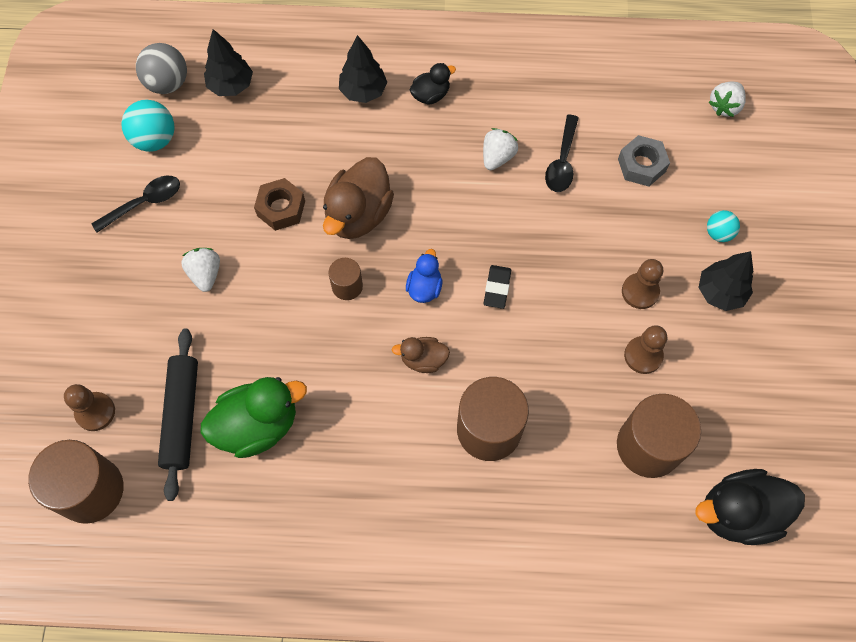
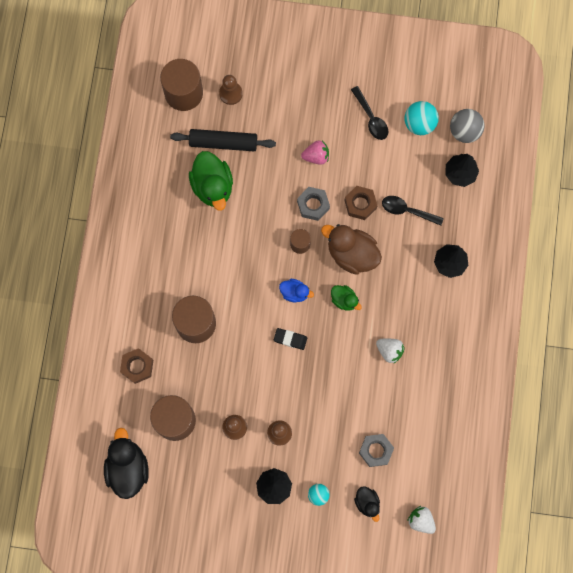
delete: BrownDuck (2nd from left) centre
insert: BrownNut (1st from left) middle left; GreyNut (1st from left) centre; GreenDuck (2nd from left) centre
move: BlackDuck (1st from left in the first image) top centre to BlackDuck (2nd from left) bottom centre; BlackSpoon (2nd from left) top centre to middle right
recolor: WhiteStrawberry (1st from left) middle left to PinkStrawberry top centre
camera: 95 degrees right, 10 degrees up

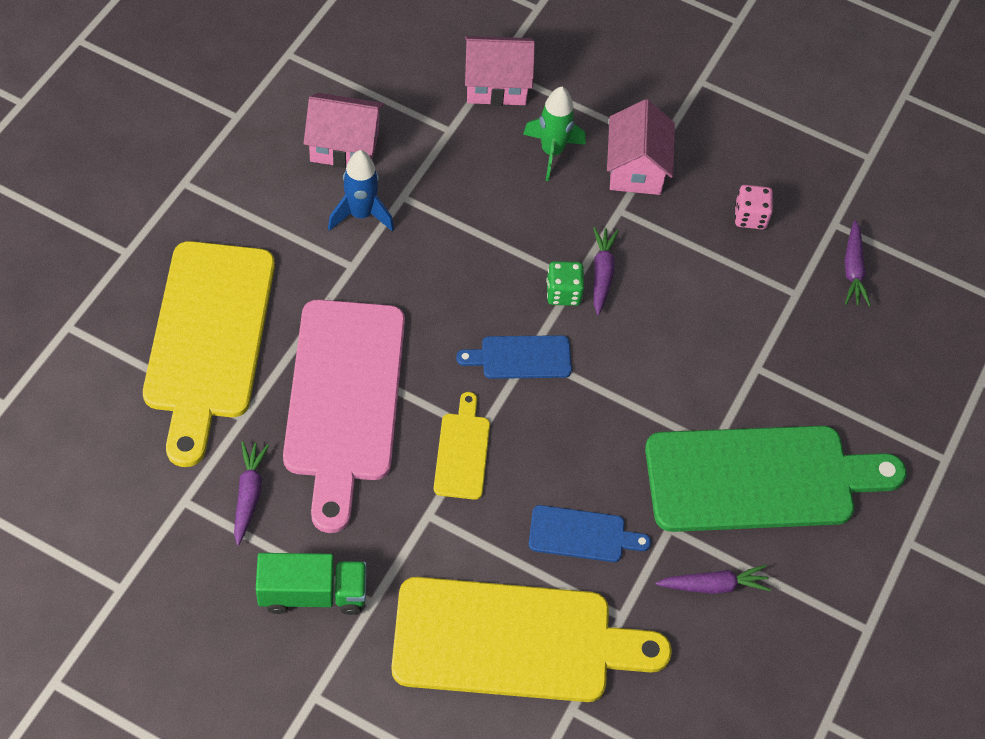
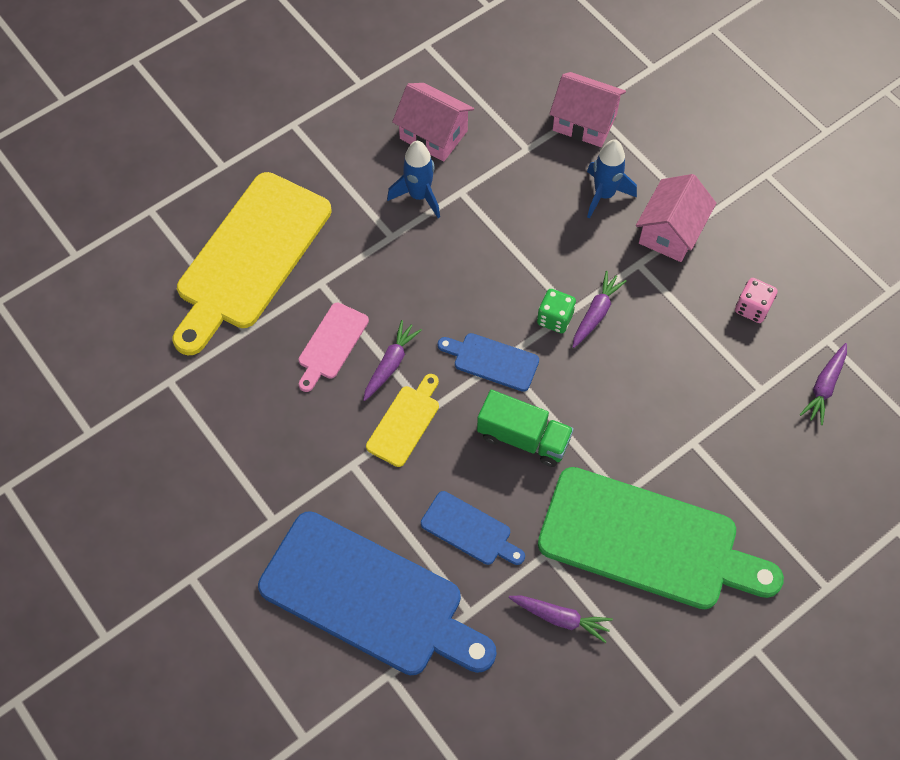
move: PurpleCarrot (1st from left) bottom left to centre; GreenTruck bottom left to centre
recolor: YellowCuttingBoard (3rd from left) bottom centre to BlueCuttingBoard (1st from left) bottom centre; GreenRocket top centre to BlueRocket (2nd from left) top right
resize: PinkCuttingBoard centre = centre x0.46
camera: 30 degrees right, 5 degrees up

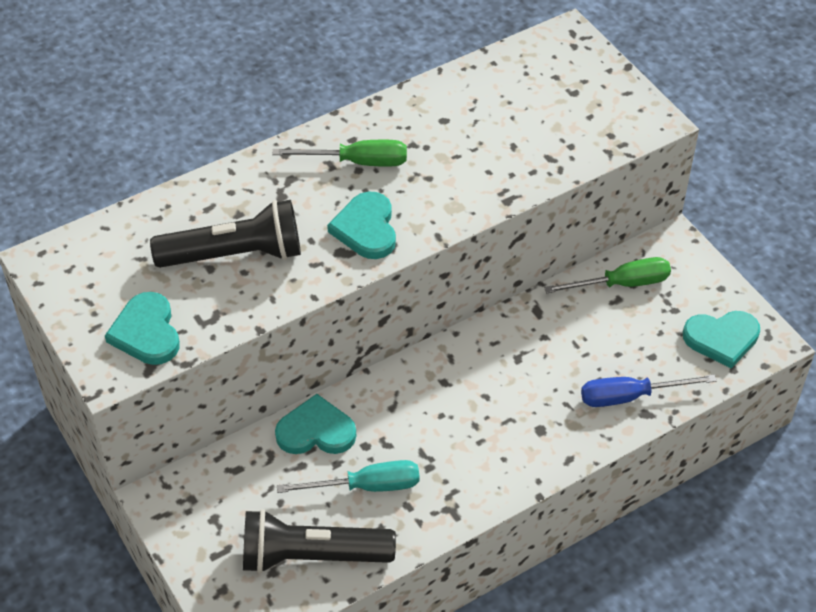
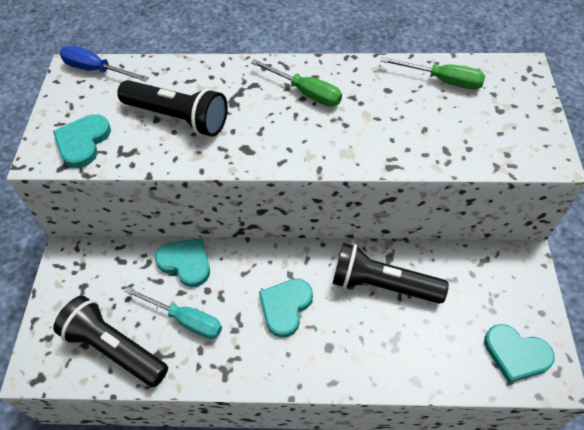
insert: BlackFlashlight (3rd from left) middle right
move: TurquoiseHeart (3rd from left) centre to bottom centre; GreenScrewdriver (2nd from left) middle right to top right; BlueScrewdriver middle right to top left
camera: 35 degrees right, 5 degrees up

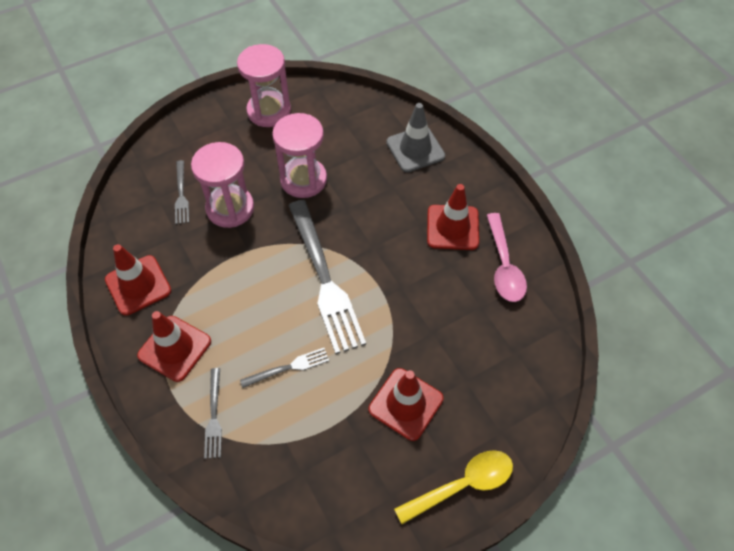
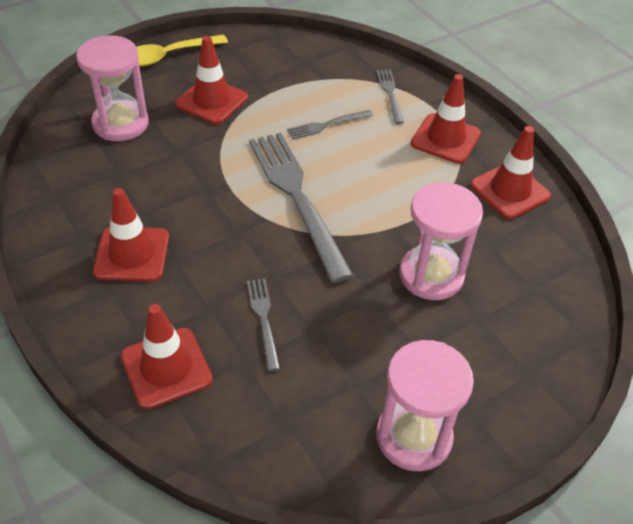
delete: PinkSpoon middle right
move: GreyFork (1st from left) middle left to centre; PinkHourglass (3rd from left in the first image) top centre to PinkHourglass (1st from left) top left
recolor: GreyTrafficCone top centre to RedTrafficCone (2nd from left) bottom left
camera: 175 degrees right, 10 degrees down

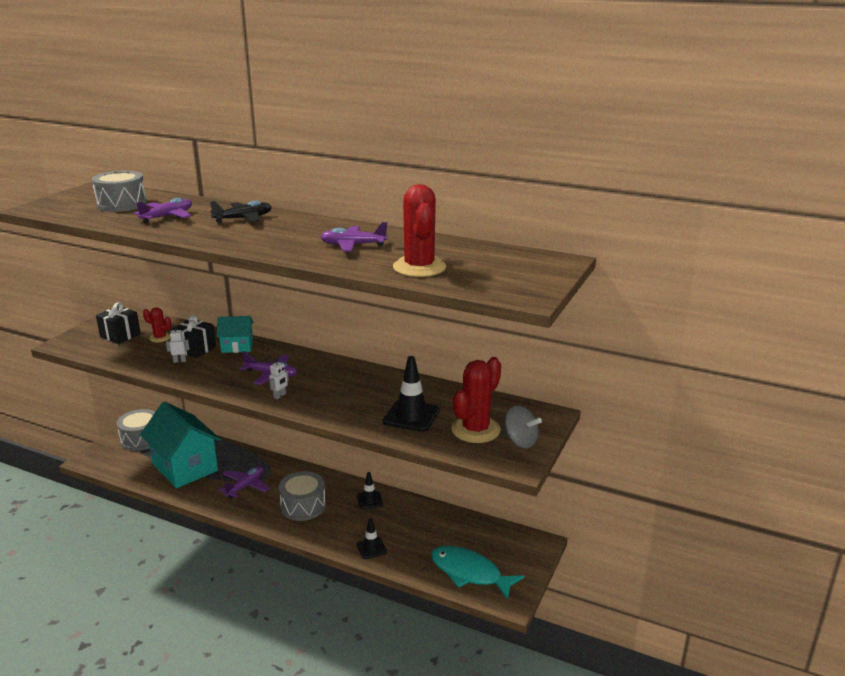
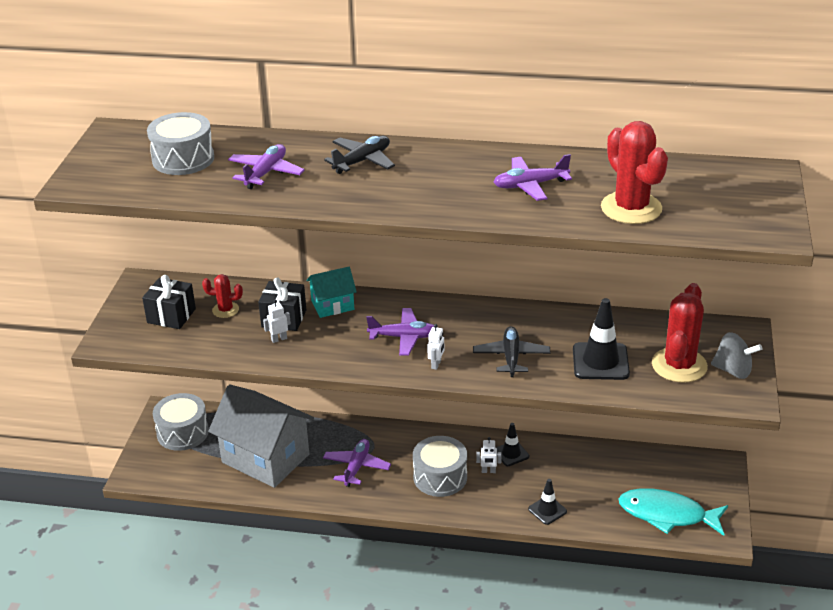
insert: BlackPlane (2nd from left) centre; WhiteRobot (3rd from left) bottom centre
recolor: TurquoiseHouse (1st from left) middle left to GreyHouse bottom left
camera: 15 degrees left, 10 degrees up

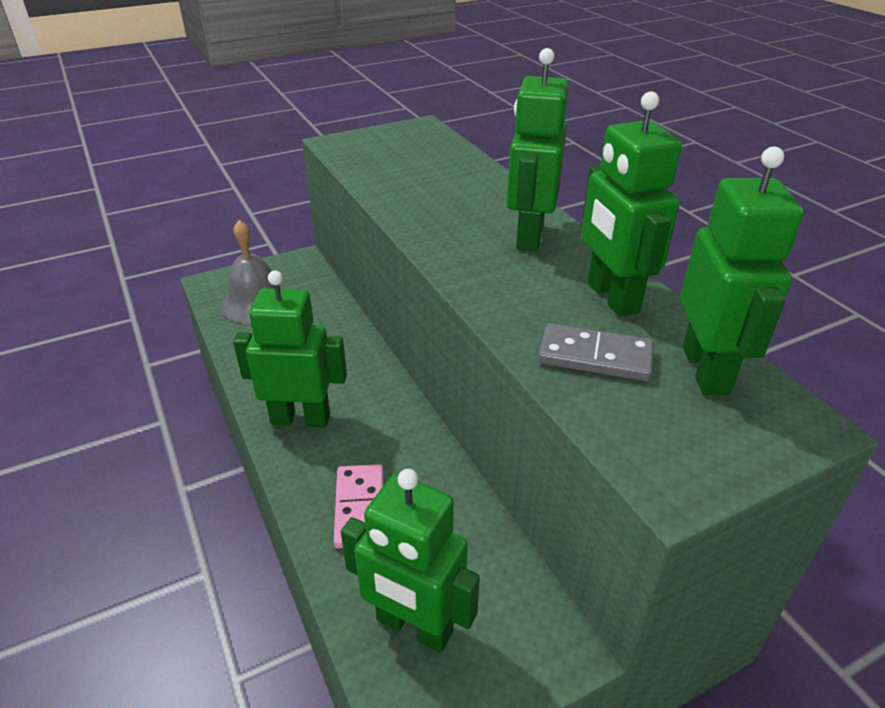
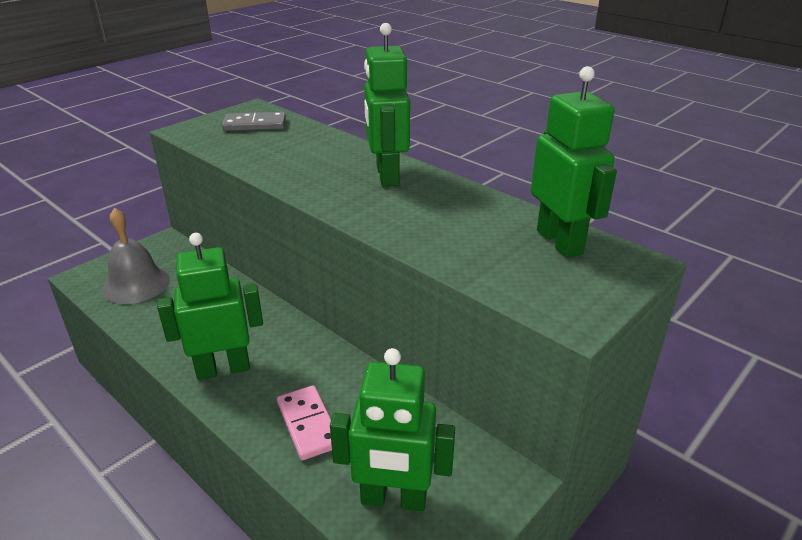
delete: GreenRobot (4th from left) top right
move: GreyDomino middle right to top left
camera: 20 degrees left, 5 degrees down

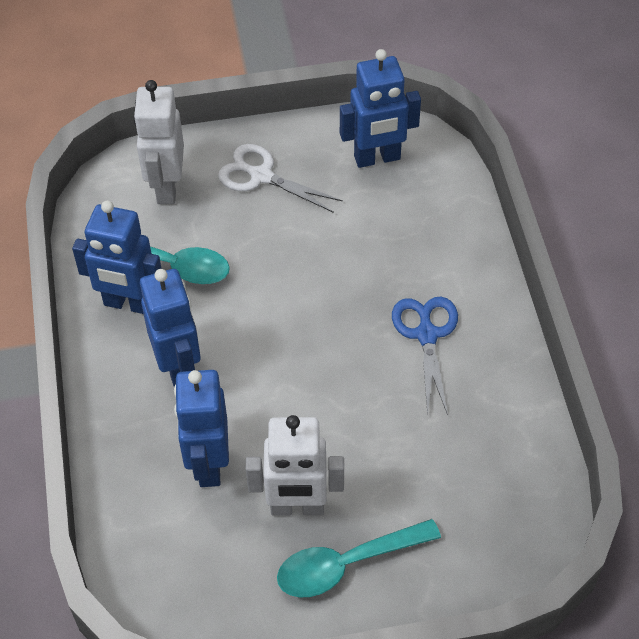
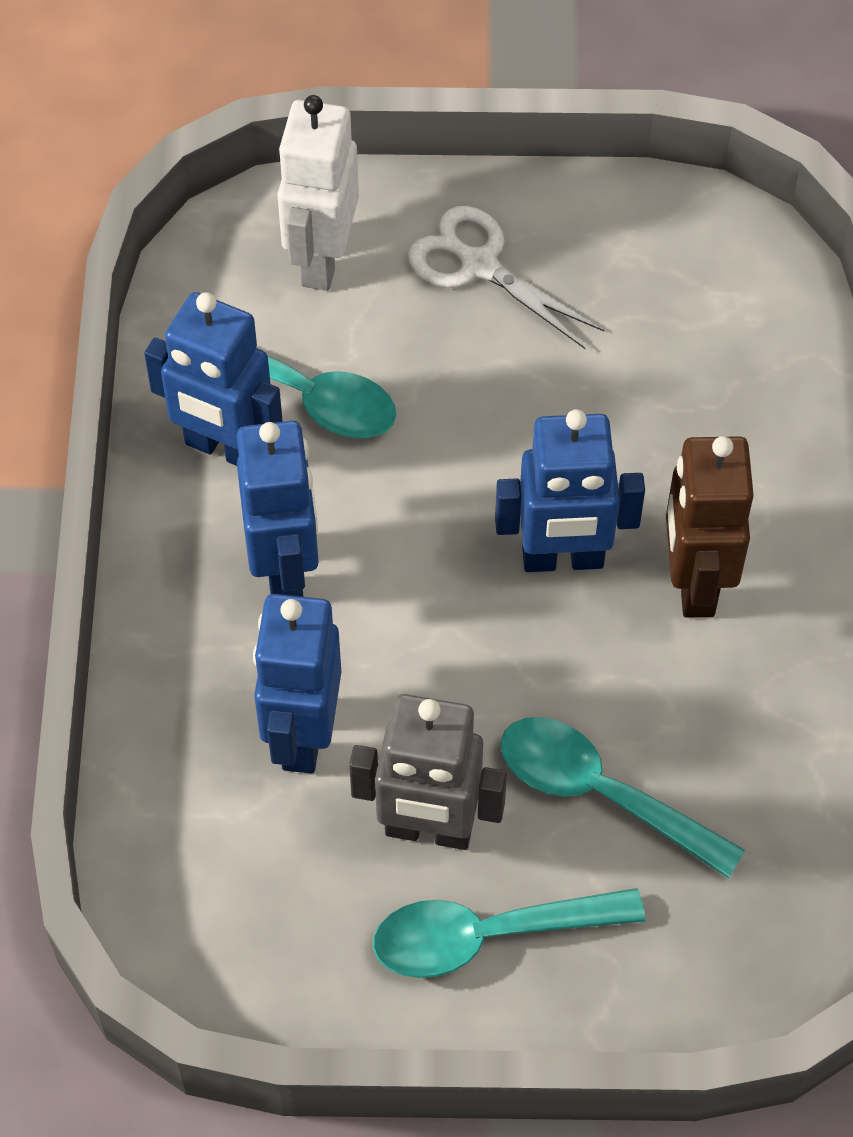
insert: TurquoiseSpoon (3rd from left) bottom right
move: BlueRobot (4th from left) top centre to middle right
replace: BlueScissors centre to BrownRobot middle right
recolor: WhiteRobot (2nd from left) bottom centre to GreyRobot bottom centre
camera: 10 degrees right, 5 degrees up

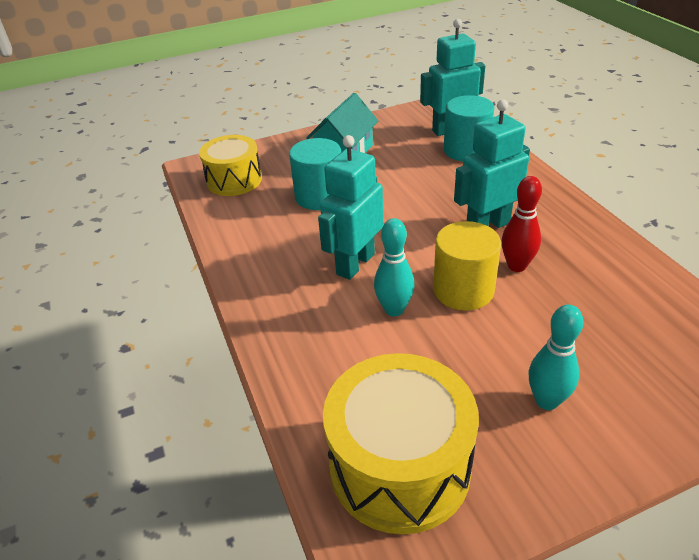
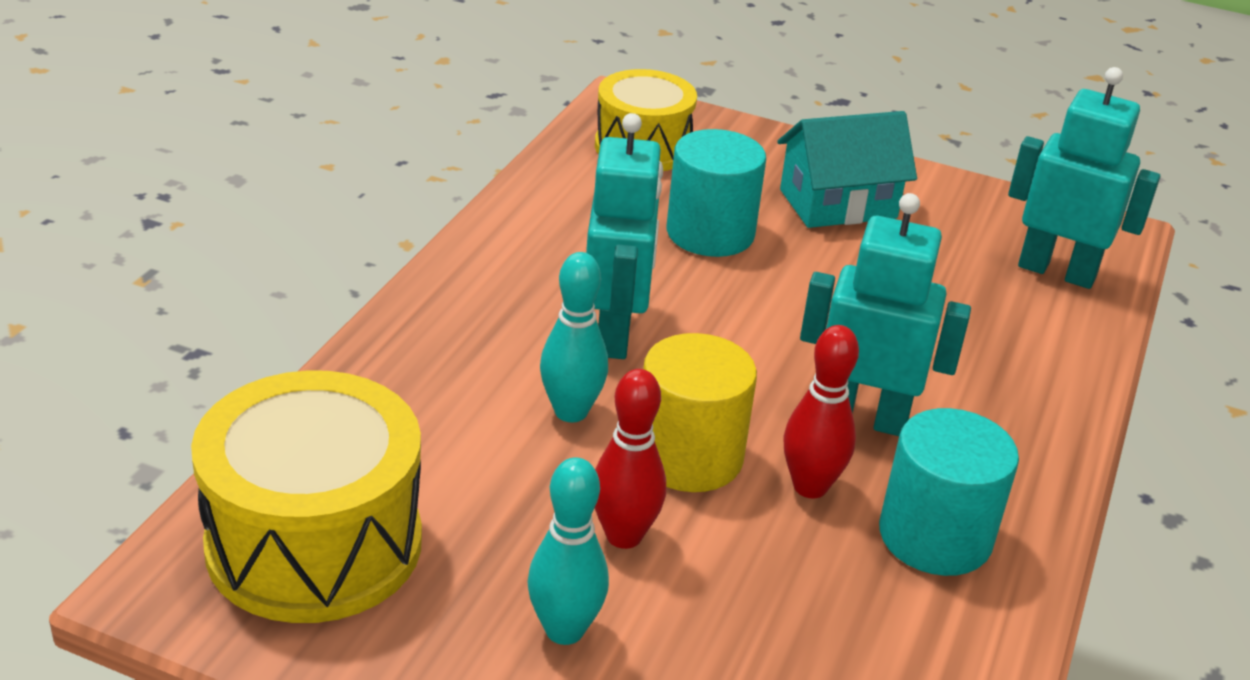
insert: RedBowlingPin (1st from left) bottom centre
move: TurquoiseCylinder (2nd from left) top right to bottom right
rotate: TurquoiseRobot (1st from left) centre = centre 105 degrees clockwise
camera: 40 degrees right, 5 degrees down

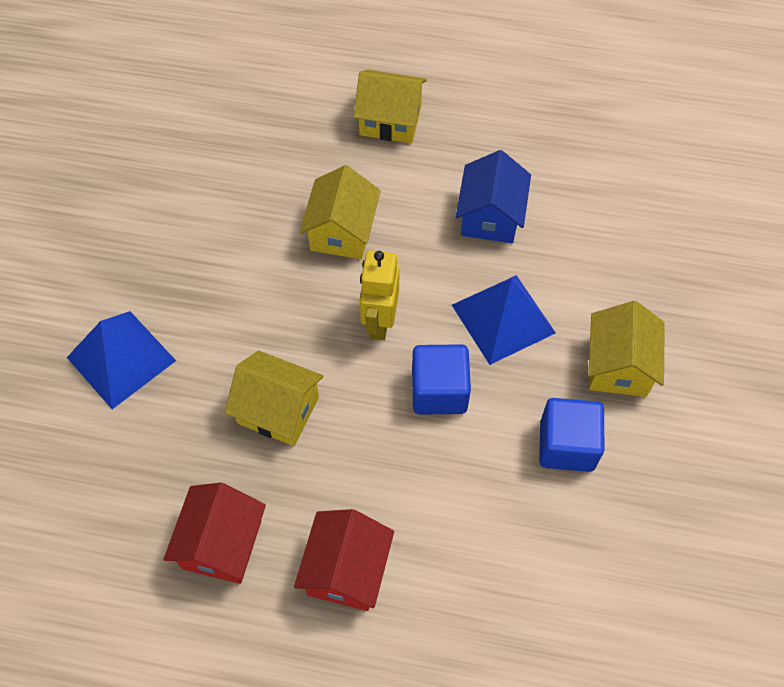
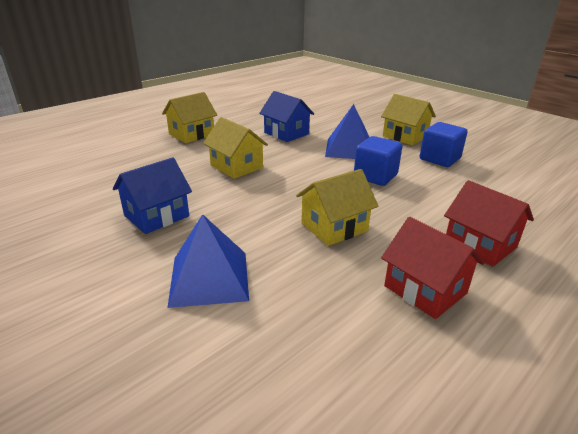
delete: YellowRobot centre
insert: BlueHouse (1st from left) middle left
camera: 55 degrees left, 30 degrees down

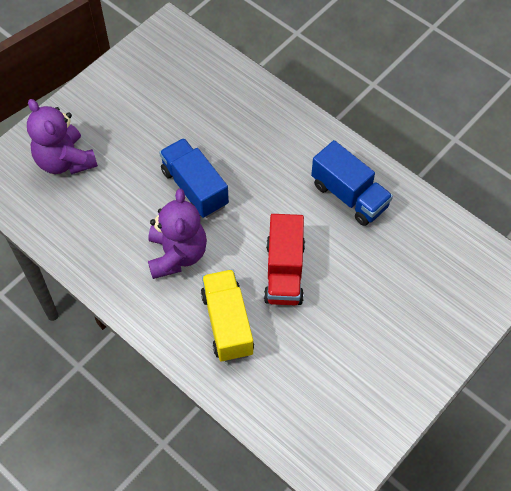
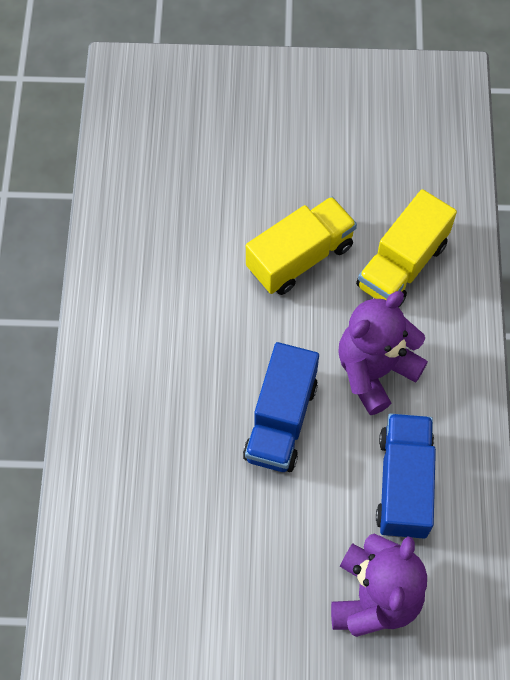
move: BlueTruck (2nd from left) middle right to bottom right
recolor: RedTruck centre to YellowTruck (1st from left) centre
camera: 130 degrees left, 5 degrees up

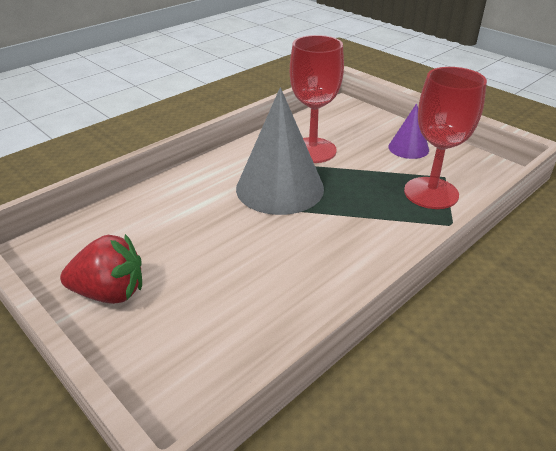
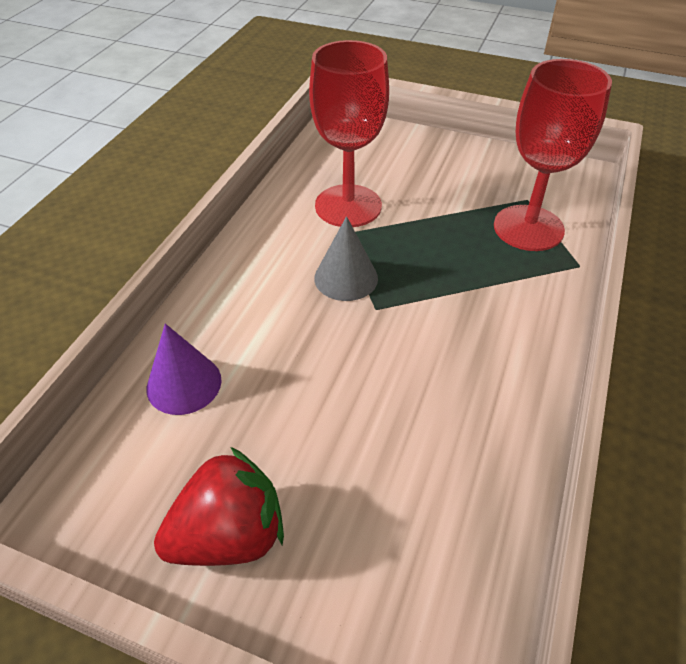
move: PurpleCone top right to middle left
resize: GreyCone centre = centre x0.51
camera: 25 degrees left, 10 degrees up

